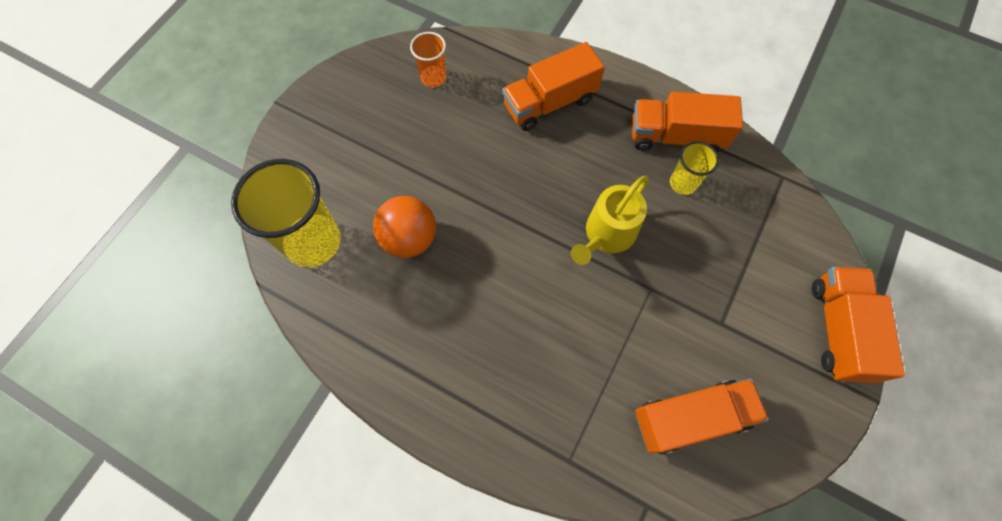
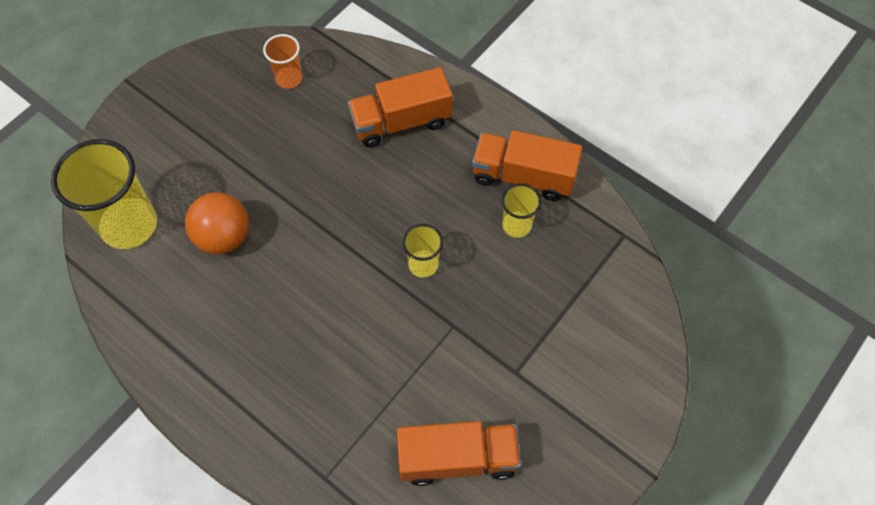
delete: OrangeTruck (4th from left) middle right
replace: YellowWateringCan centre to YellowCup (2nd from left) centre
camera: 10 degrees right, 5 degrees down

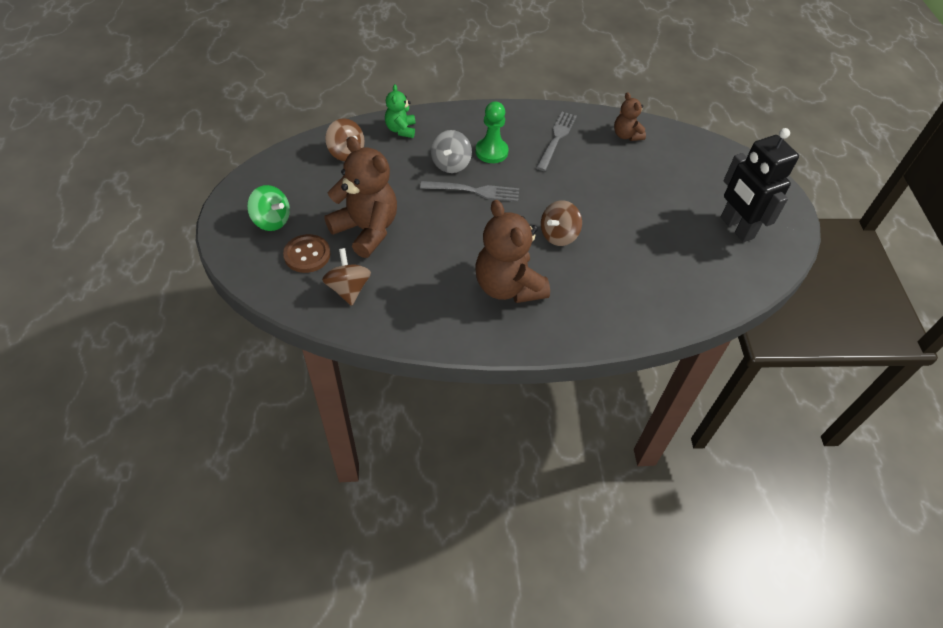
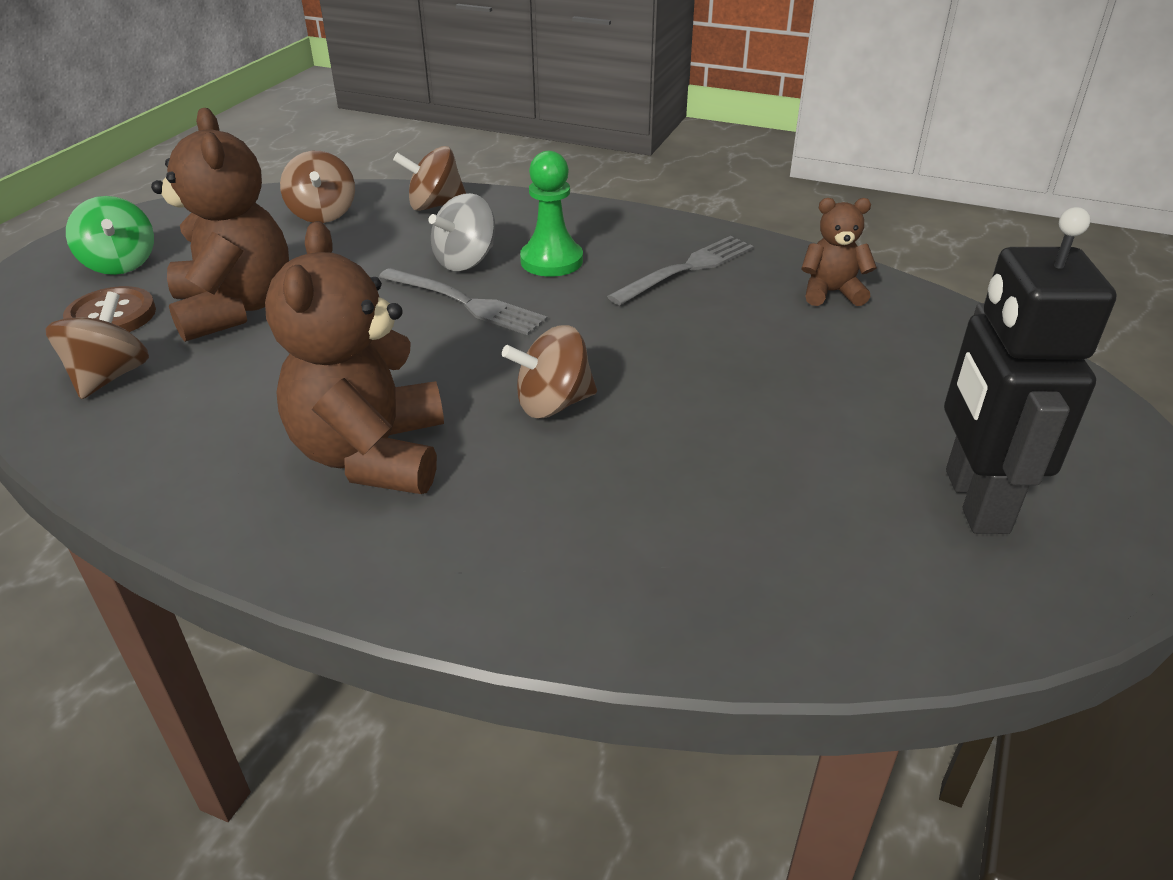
replace: GreenTeddyBear top centre to BrownSpinningTop (3rd from left) top centre
rotate: BrownTeddyBear (3rd from left) top right = top right 90 degrees clockwise
camera: 30 degrees right, 15 degrees down

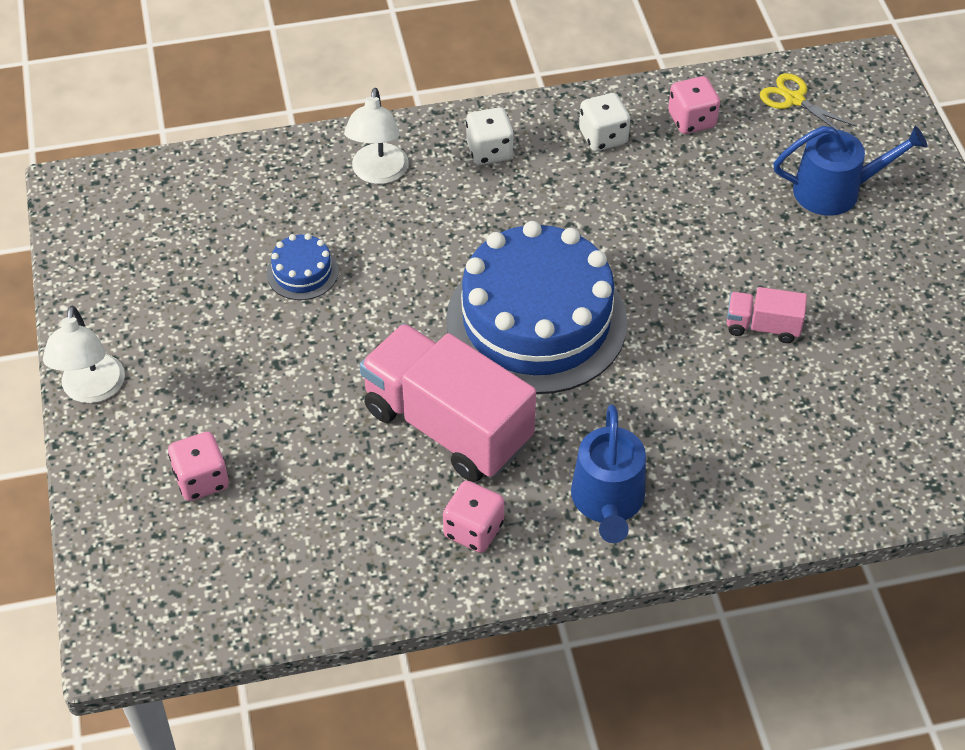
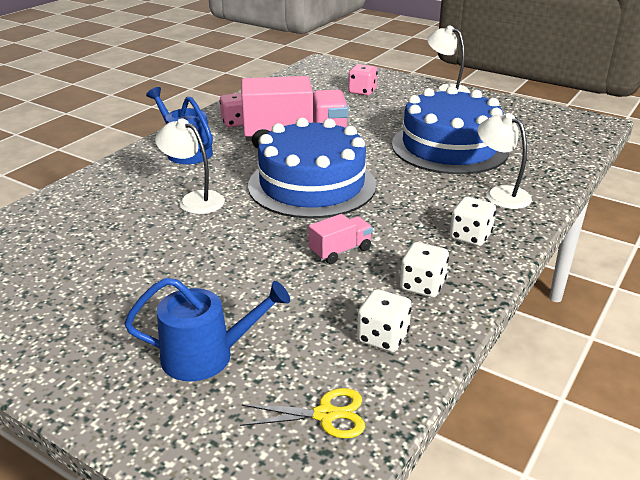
insert: WhiteLamp (1st from left) middle left
move: PinkTruck (2nd from left) middle right to centre
recolor: PinkDice (3rd from left) top right to WhiteDice (1st from left) bottom centre
rotate: BlueWateringCan (2nd from left) top right = bottom left 135 degrees counterclockwise
resize: BlueCake (1st from left in the first image) middle left = top right x2.47
camera: 135 degrees right, 20 degrees down

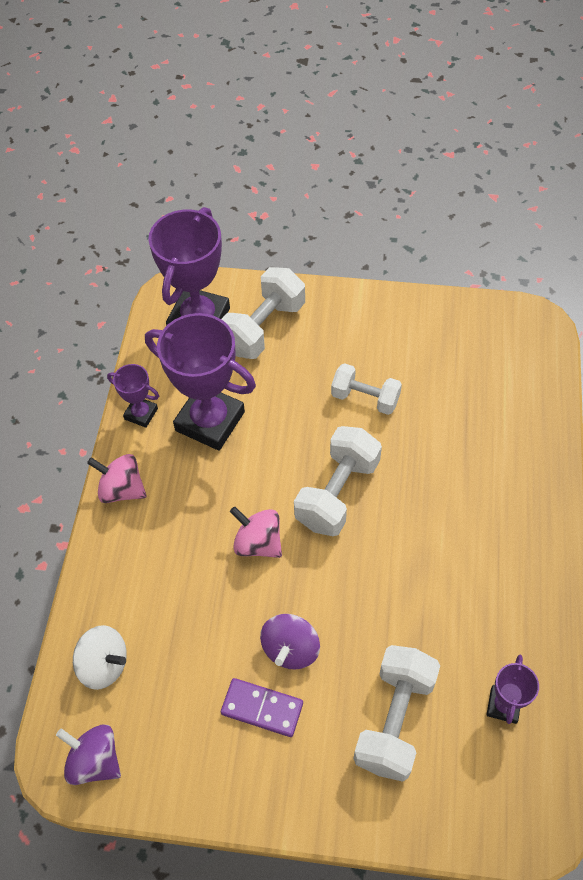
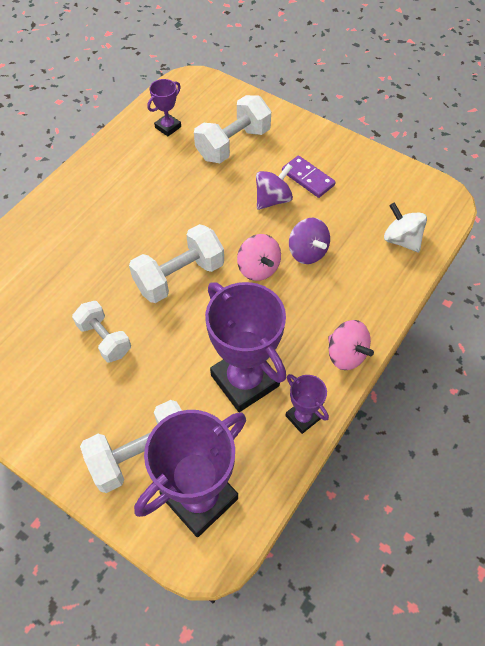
move: PurpleSpinningTop (1st from left in the first image) bottom left to PurpleSpinningTop (2nd from left) centre
camera: 155 degrees left, 0 degrees up

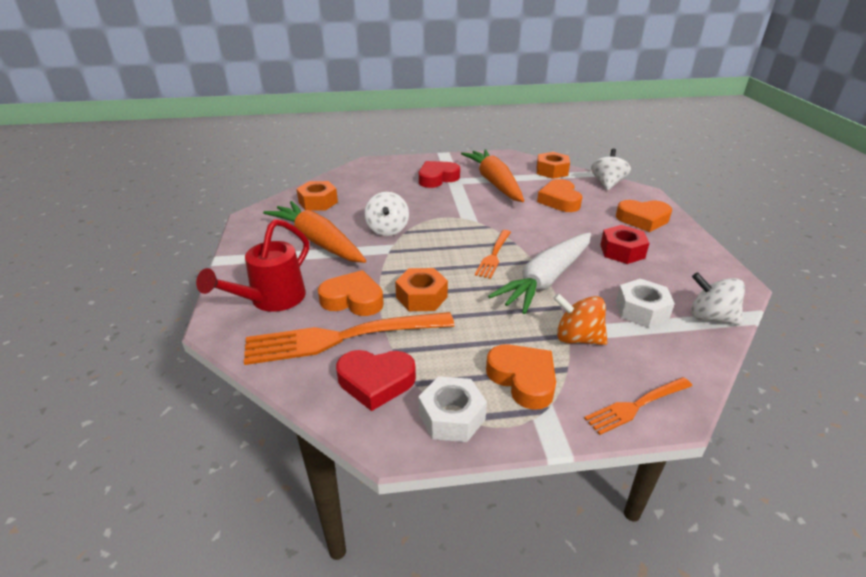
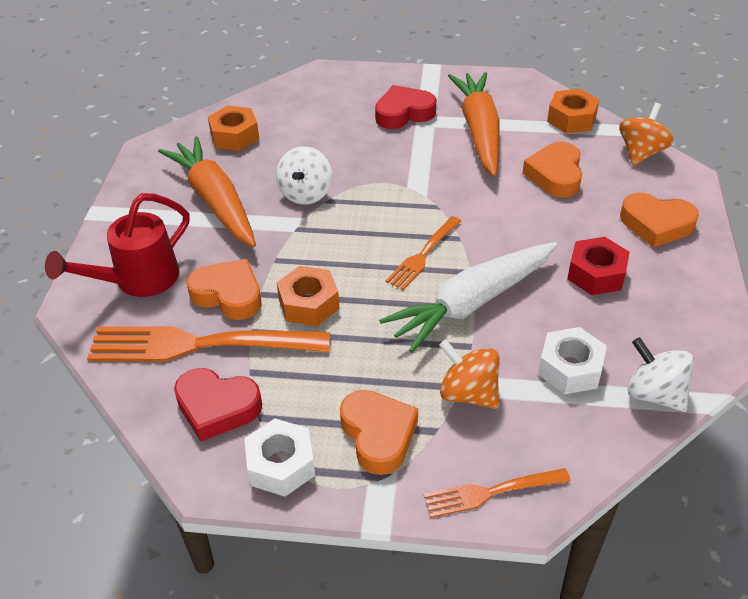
recolor: WhiteSpinningTop (2nd from left) top right to OrangeSpinningTop (2nd from left) top right
camera: 15 degrees right, 10 degrees up

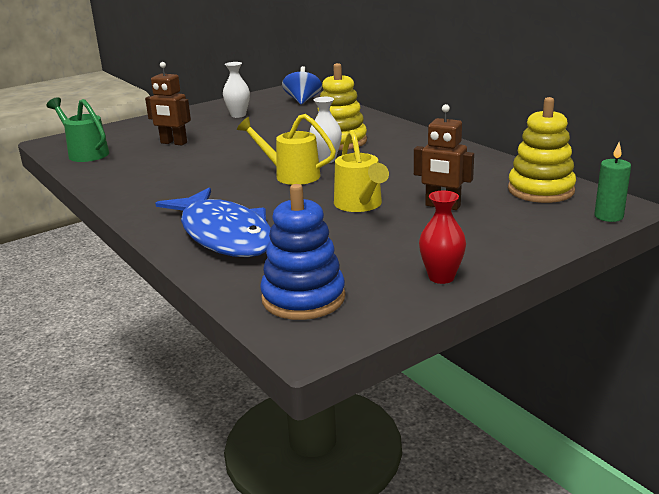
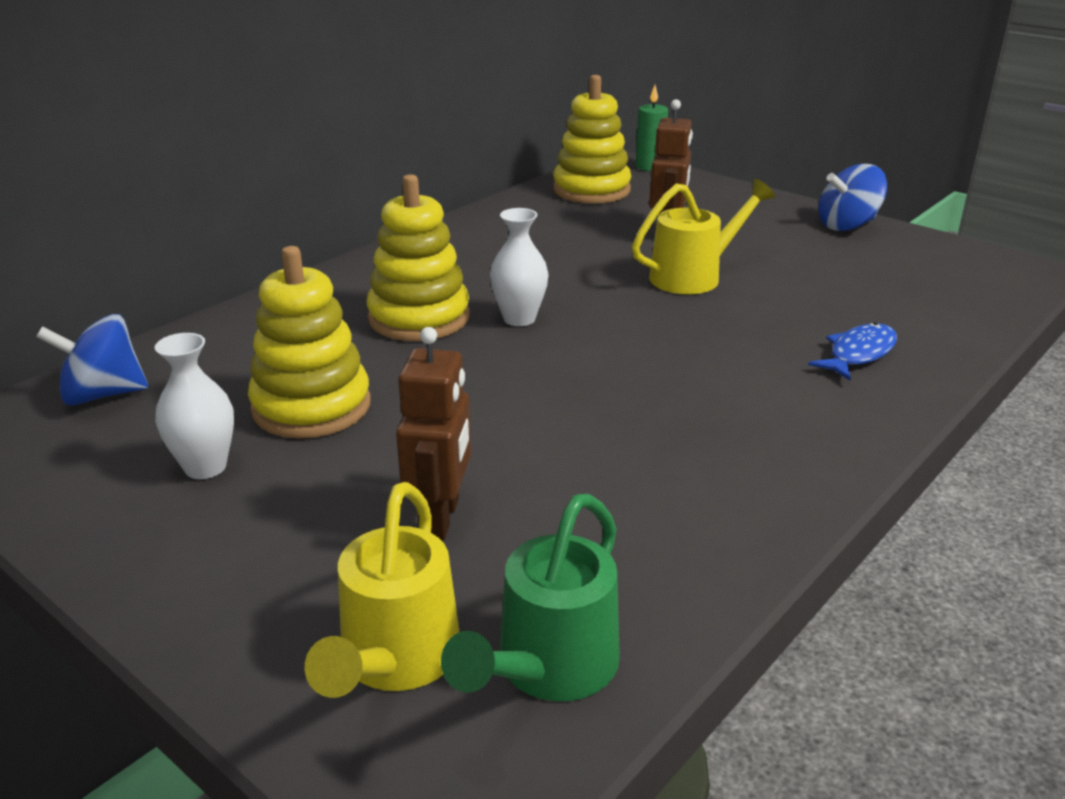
delete: BlueStackingToy centre
insert: YellowStackingToy (1st from left) middle left
move: YellowWateringCan (1st from left) top centre to bottom centre
replace: RedVase middle right to BlueSpinningTop (2nd from left) top right
resize: BlueFish middle left = middle right x0.45
camera: 105 degrees left, 5 degrees up

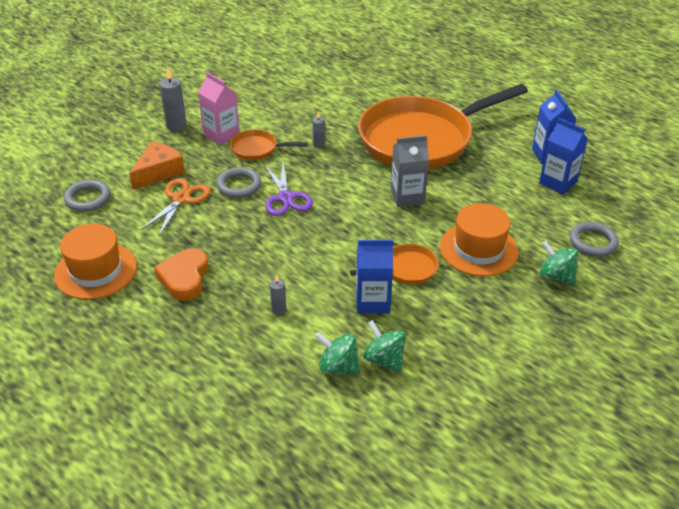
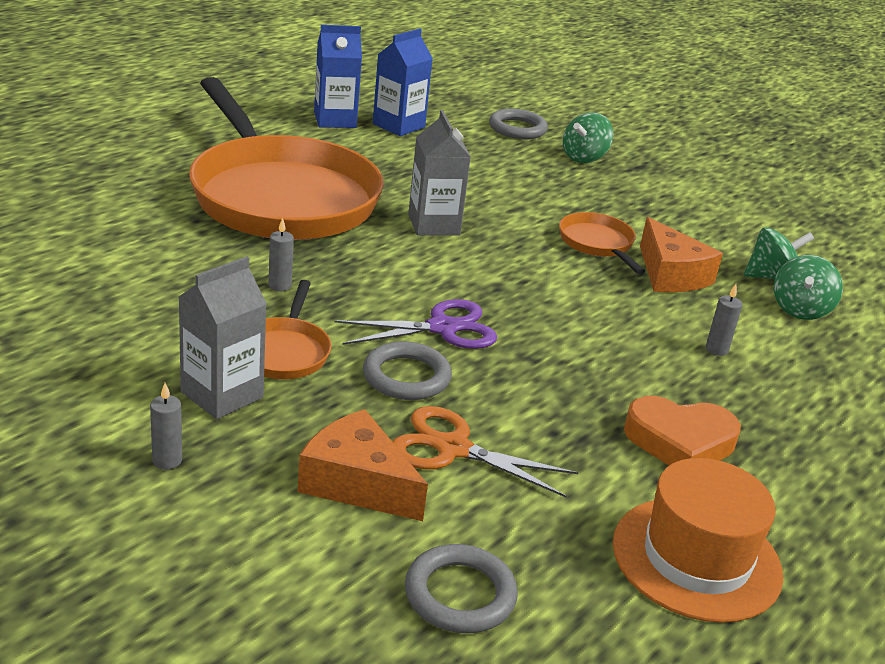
delete: OrangeHat (2nd from left) middle right
replace: BlueCarton (1st from left) centre to OrangeCheese (2nd from left) middle right
recolor: PinkCarton top left to GreyCarton (1st from left) middle left
rotate: GreenSpinningTop (2nd from left) bottom centre = middle right 150 degrees counterclockwise
resize: GreyCandle (1st from left) top left = middle left x0.58
camera: 95 degrees left, 10 degrees down

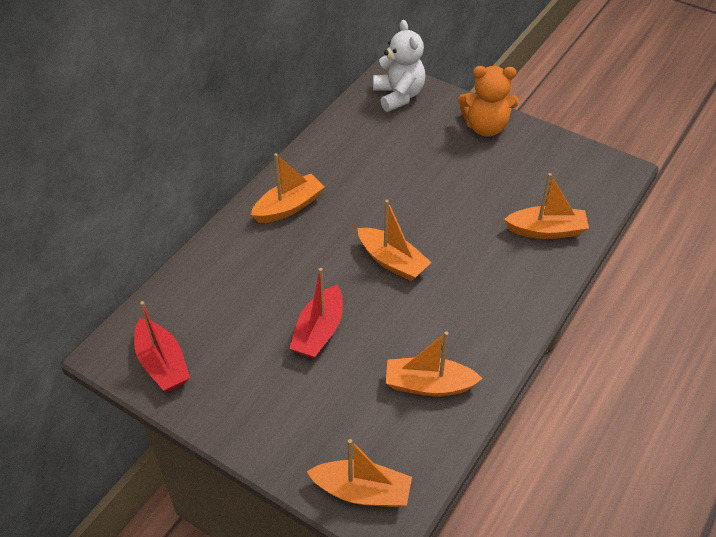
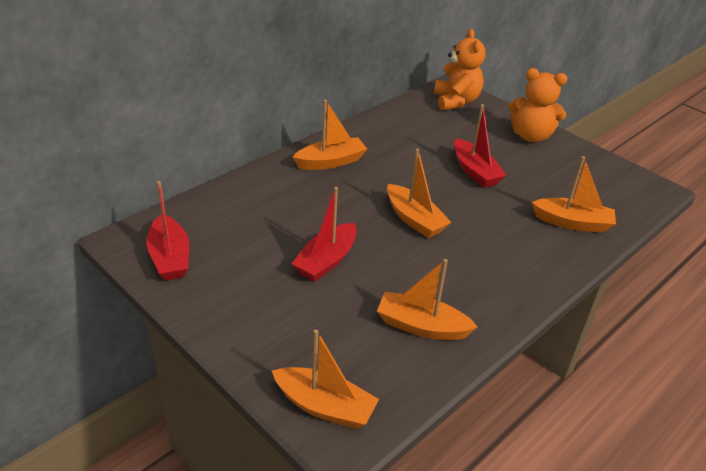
insert: RedBoat (3rd from left) top right
recolor: WhiteTeddyBear top centre to OrangeTeddyBear (1st from left) top centre
camera: 10 degrees right, 10 degrees down

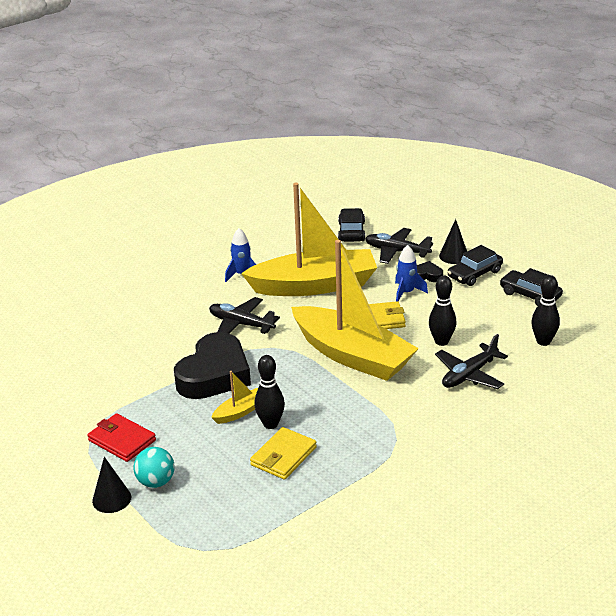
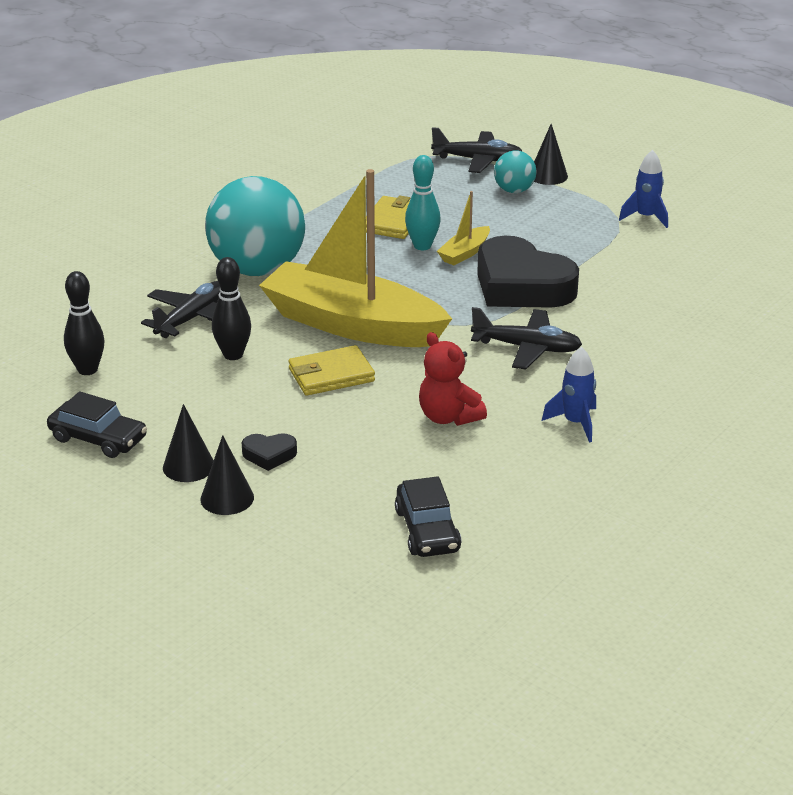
delete: RedWallet bottom left
insert: TurquoiseBall (1st from left) top left
move: BlackPlane (2nd from left) centre to top centre; BlueRocket (2nd from left) middle right to top right
replace: YellowBoat (2nd from left) centre to RedTeddyBear centre; BlackCar (2nd from left) middle right to BlackCone (1st from left) middle left
recolor: BlackBowlingPin (1st from left) centre to TurquoiseBowlingPin top centre
rotate: BlackHeart (1st from left in the first image) centre = centre 60 degrees counterclockwise
camera: 165 degrees right, 0 degrees up

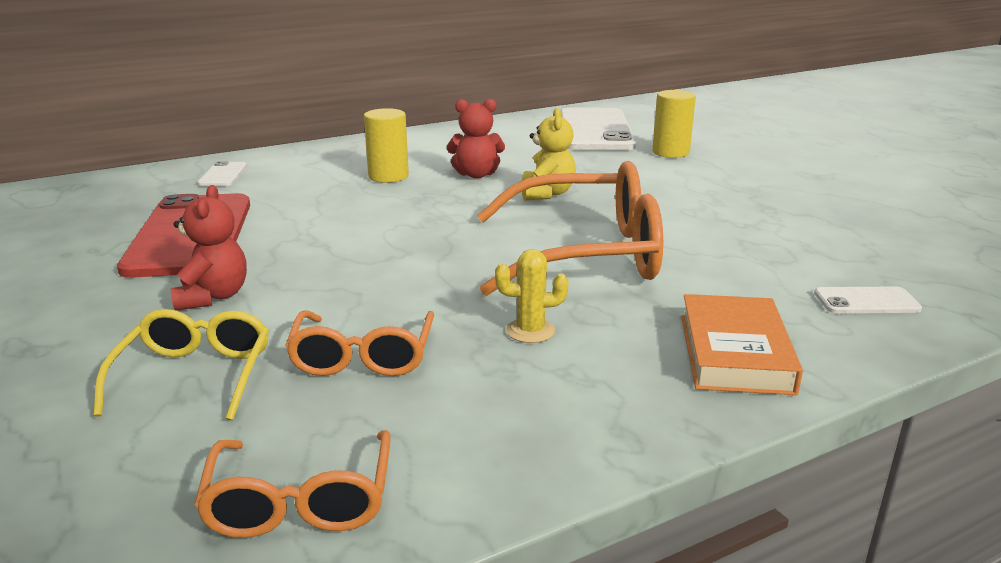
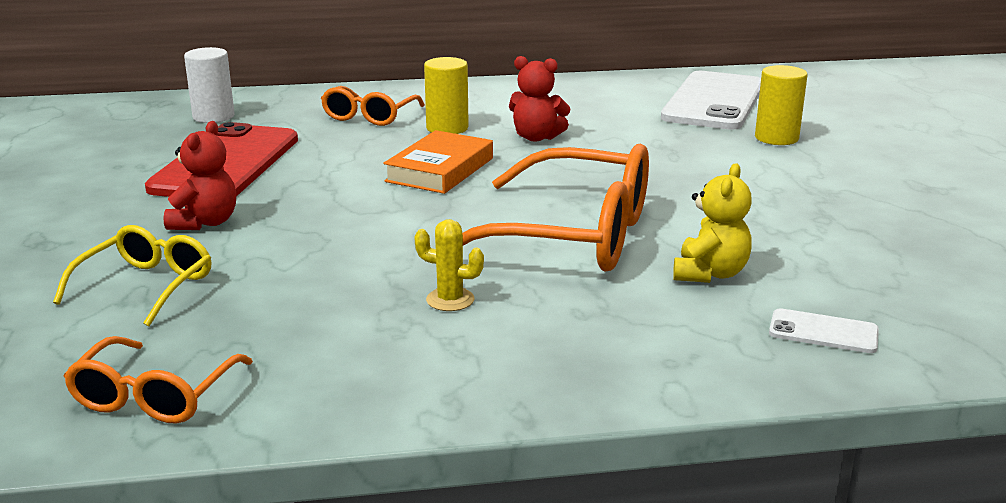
delete: WhitePhone (1st from left) top left
insert: WhiteCylinder top left
move: OrangeGlasses (2nd from left) centre to top centre; YellowTeddyBear top centre to middle right; OrangeBook middle right to top centre
camera: 20 degrees right, 0 degrees up

